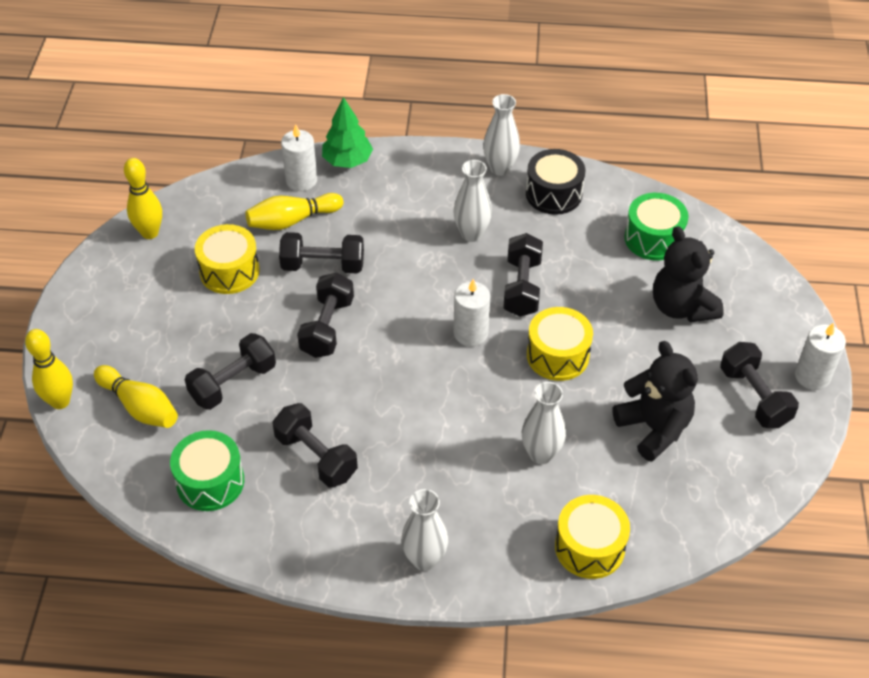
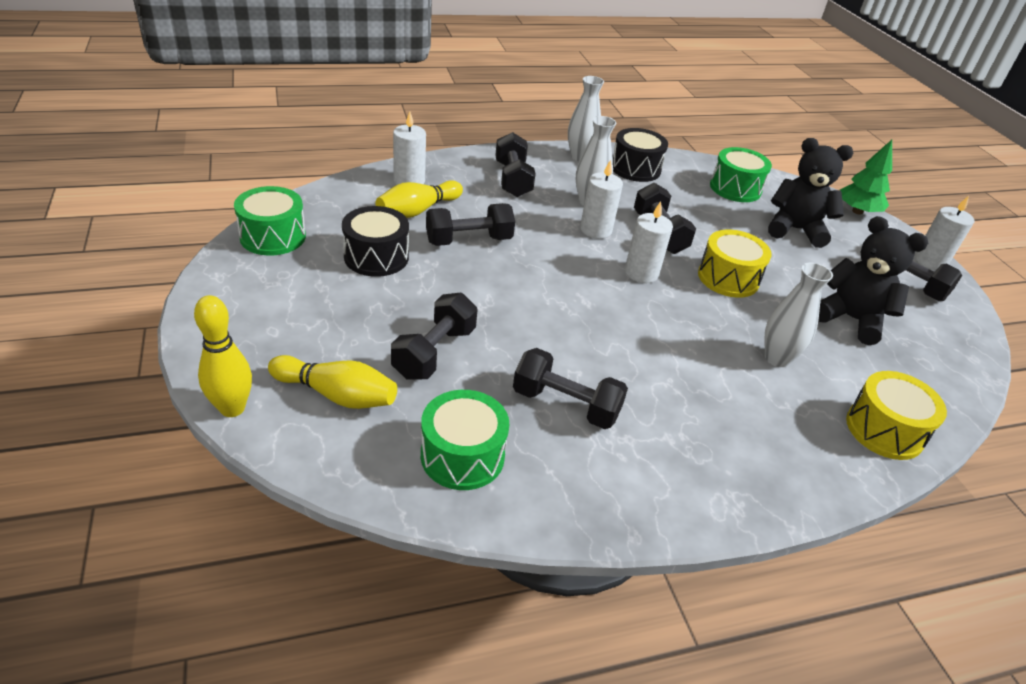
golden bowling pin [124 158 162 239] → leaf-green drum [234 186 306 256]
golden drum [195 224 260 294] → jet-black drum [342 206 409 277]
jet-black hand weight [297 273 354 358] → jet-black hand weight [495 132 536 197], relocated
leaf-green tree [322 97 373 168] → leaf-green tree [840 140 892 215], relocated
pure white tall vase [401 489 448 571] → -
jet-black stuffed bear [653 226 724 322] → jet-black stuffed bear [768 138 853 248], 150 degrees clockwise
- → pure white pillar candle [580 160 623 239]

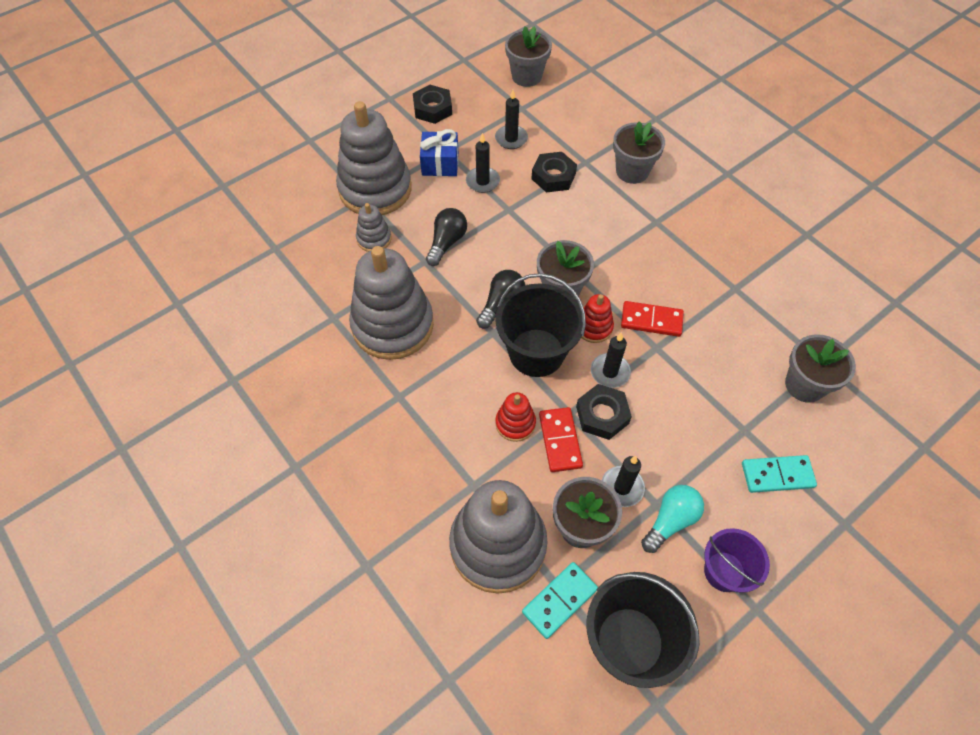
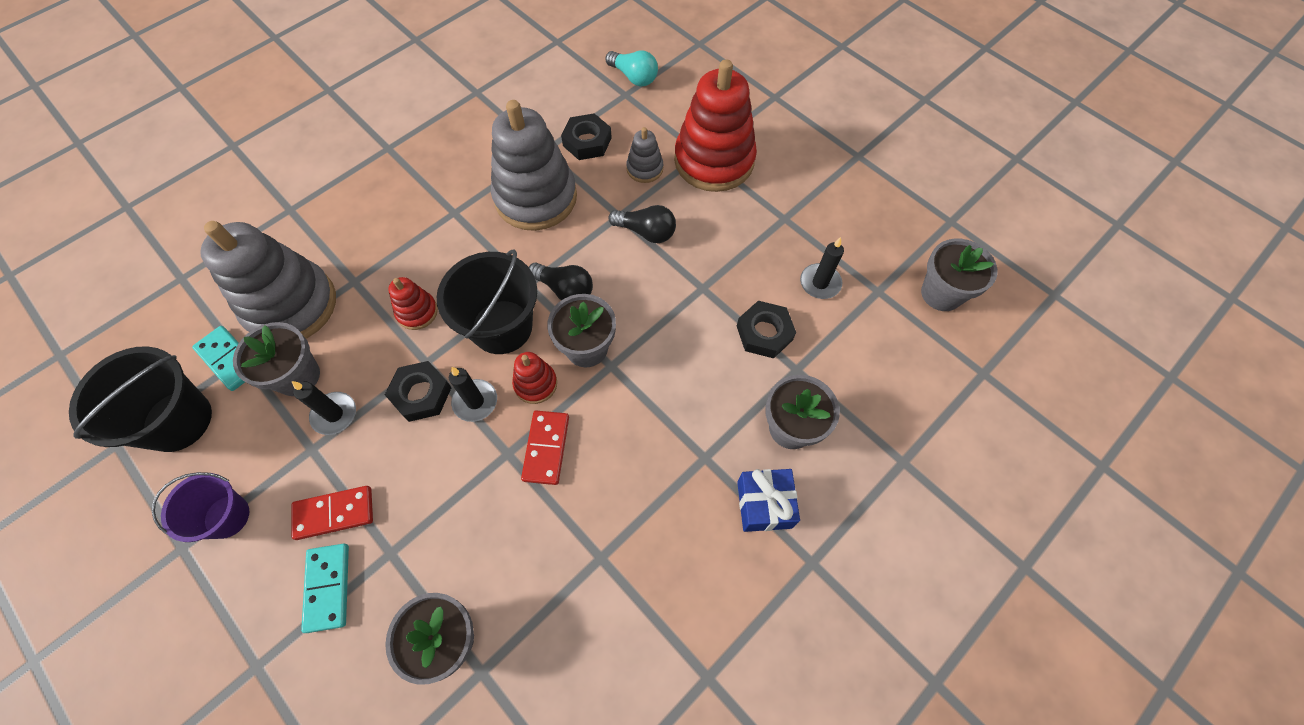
grey ring stacker [336 101 412 215] → red ring stacker [674 59 757 192]
jet-black hexagon nut [413 85 452 124] → jet-black hexagon nut [561 113 612 160], relocated
blue present [420 129 458 176] → blue present [737 469 800 532], relocated
jet-black pillar candle [466 133 500 193] → -
red domino [539 407 583 472] → red domino [291 486 373 540], relocated
teal bulb [641 485 704 553] → teal bulb [605 51 658 86], relocated

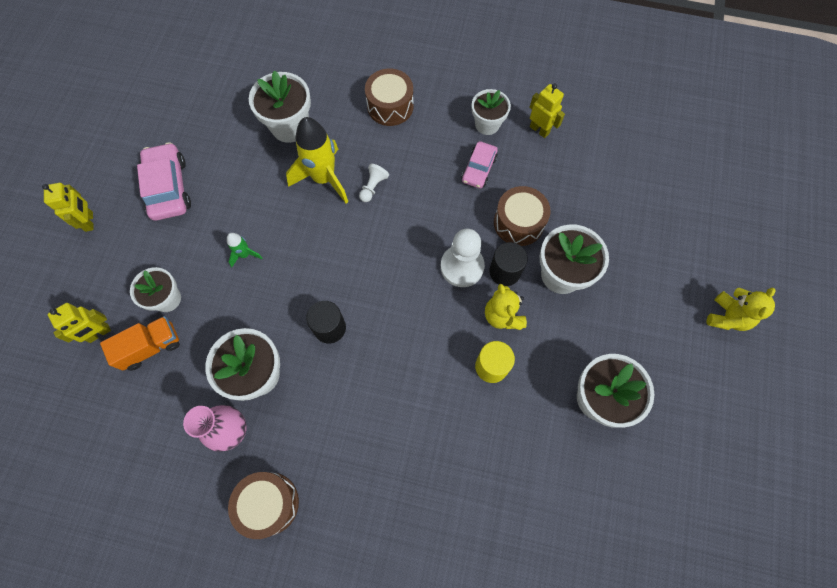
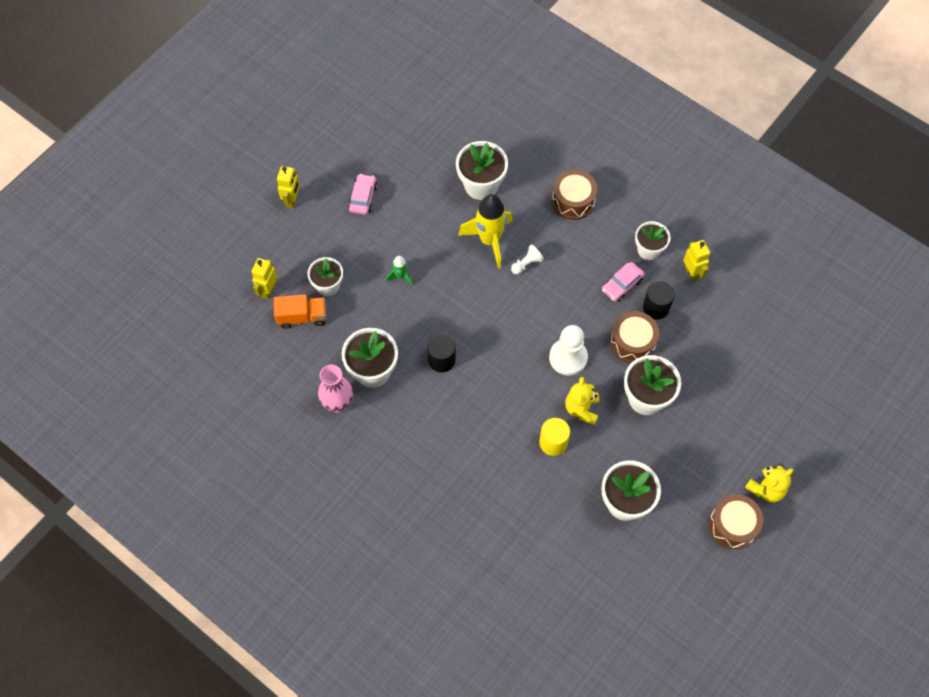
golden robot figure [48 303 111 343] → golden robot figure [251 258 277 300], 120 degrees clockwise
rose-pink car [137 142 191 221] → rose-pink car [348 174 377 215], x0.63
russet drum [228 472 299 539] → russet drum [709 494 763 549], relocated
jet-black cylinder shape [489 242 528 286] → jet-black cylinder shape [643 281 675 320], relocated

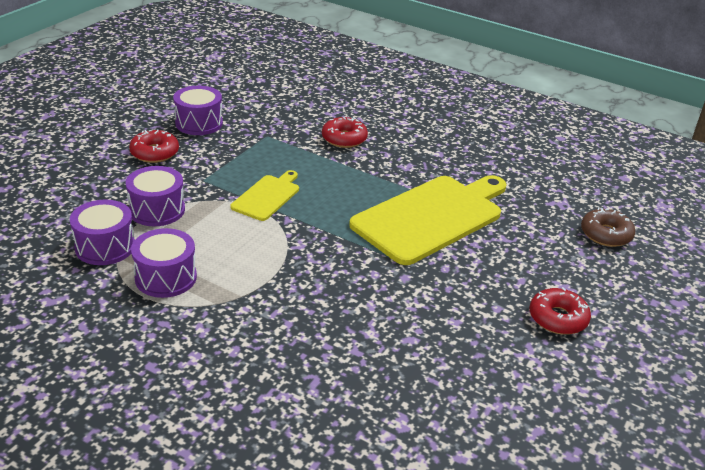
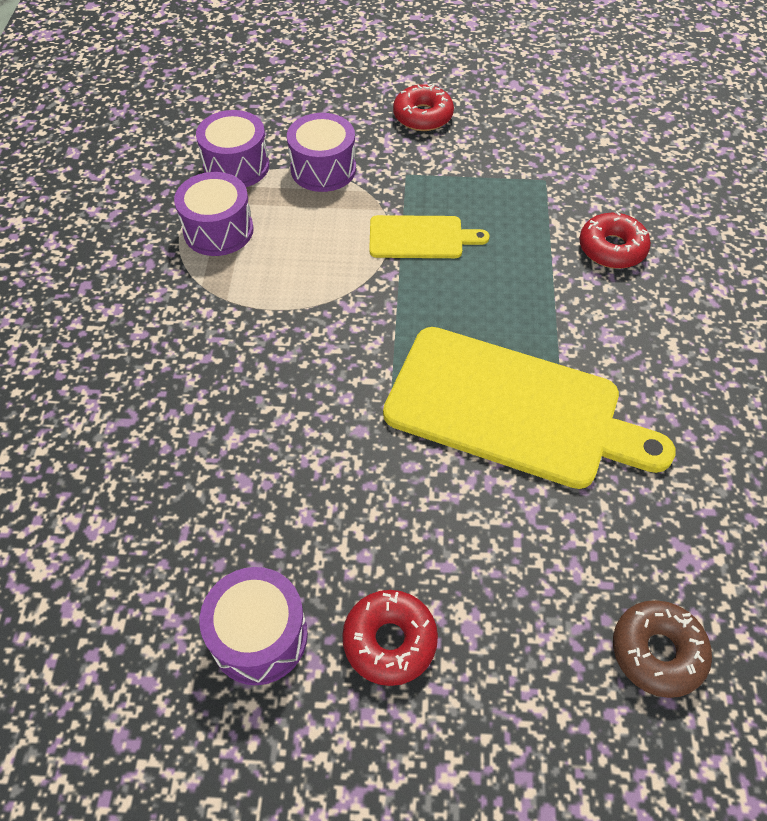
violet drum [173 86 223 135] → violet drum [200 567 308 685], relocated

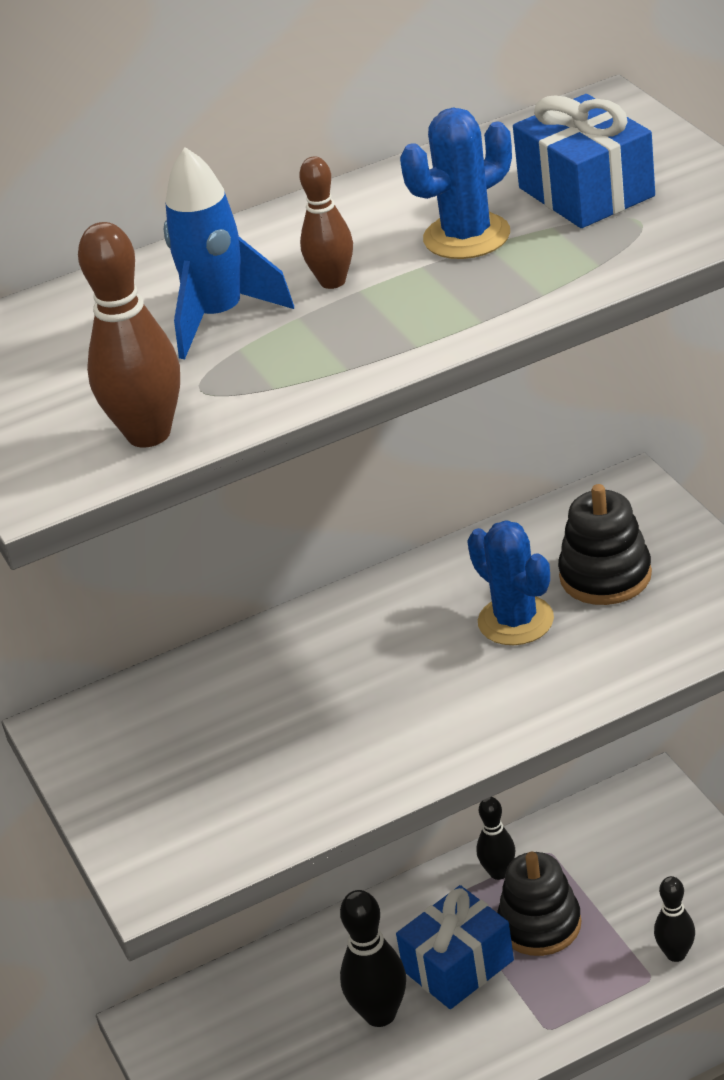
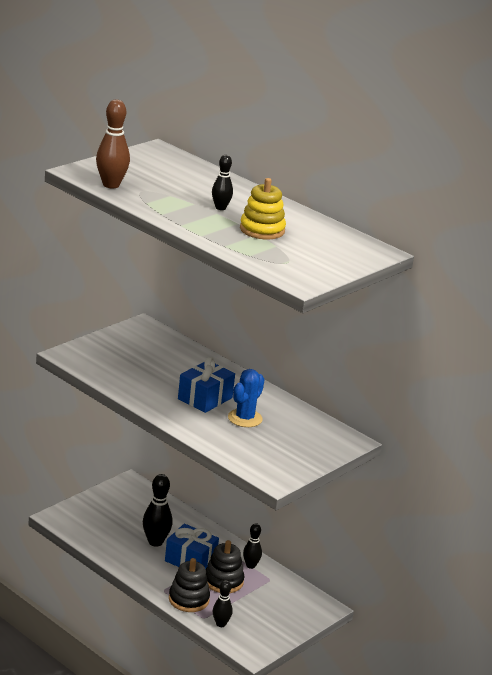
blue toy rocket [164 147 294 359] → -
russet bowling pin [299 156 353 289] → jet-black bowling pin [212 155 233 210]
blue prickly plant [400 107 512 259] → golden ring stacker [240 178 286 239]
blue present [513 94 655 228] → blue present [178 357 235 413], relocated
jet-black ring stacker [558 484 652 605] → jet-black ring stacker [169 558 210 612], relocated

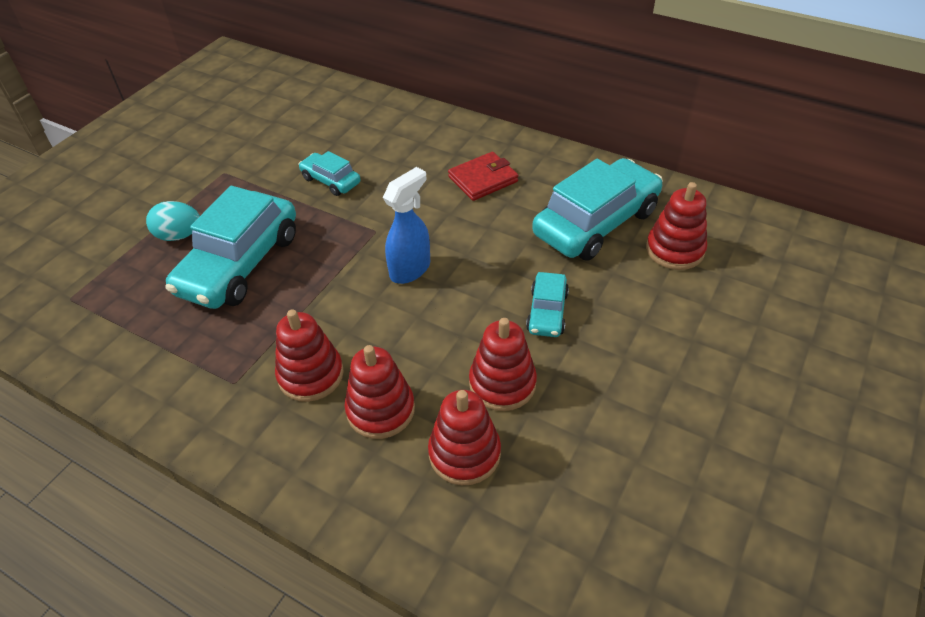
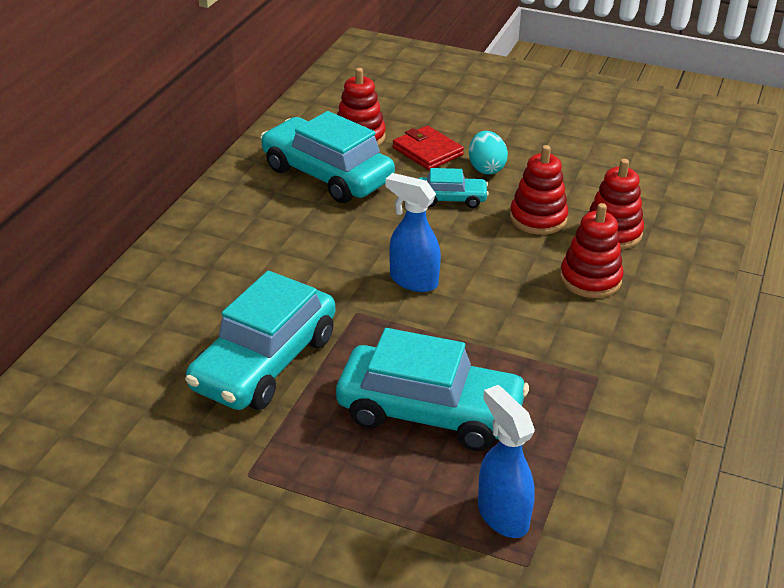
teal egg [146 201 200 241] → teal egg [469 131 508 175], relocated
red ring stacker [275 309 344 402] → -
teal car [299 151 360 196] → teal car [185 271 335 410], x2.02
red card wallet [448 152 518 201] → red card wallet [393 126 464 170], relocated
- → blue spray cleaner [478 385 535 538]

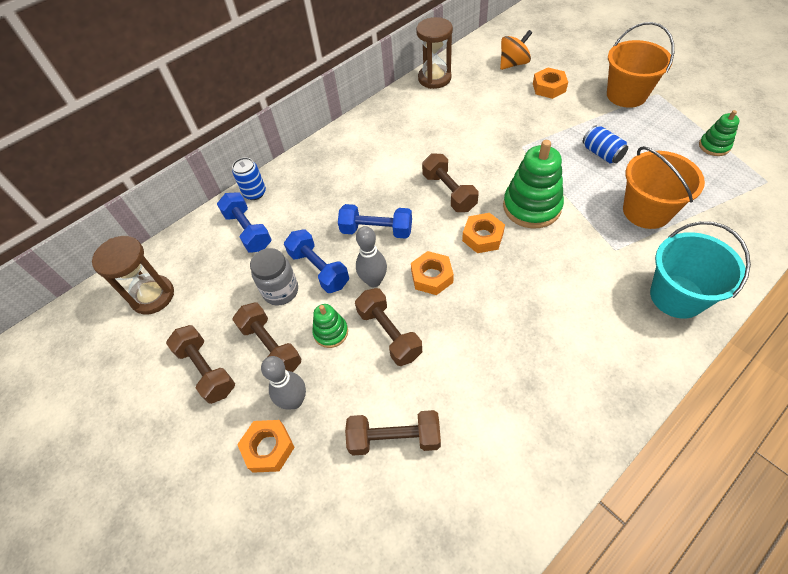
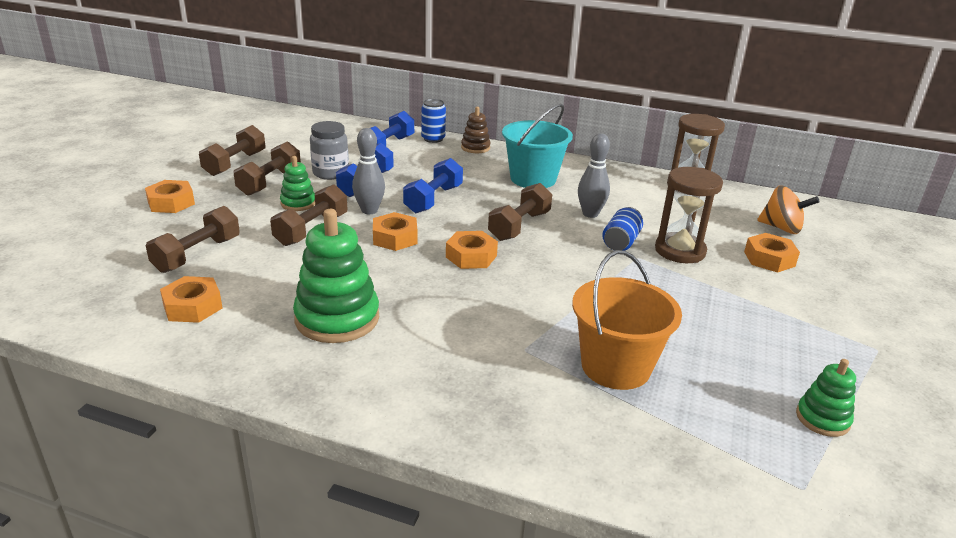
russet sandglass [92 236 174 315] → russet sandglass [655 167 723 263], relocated
grey bowling pin [261 356 306 409] → grey bowling pin [578 133 610 218], relocated
blue hand weight [338 204 412 239] → blue hand weight [403 158 463 213], 45 degrees clockwise
russet hand weight [345 410 441 455] → russet hand weight [146 206 240 273], 60 degrees clockwise
leaf-green ring stacker [503 140 564 228] → leaf-green ring stacker [293 209 379 343], relocated
blue tin [582 125 628 164] → blue tin [602 207 643 251], relocated
orange pail [607 22 674 108] → -
teal pail [650 221 751 319] → teal pail [502 104 573 188], relocated
- → orange hexagon nut [160 276 222 323]
- → russet ring stacker [461 107 491 153]

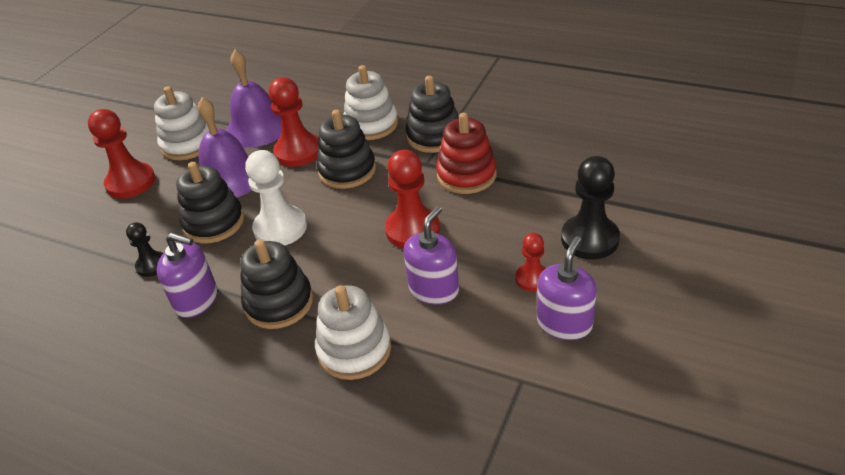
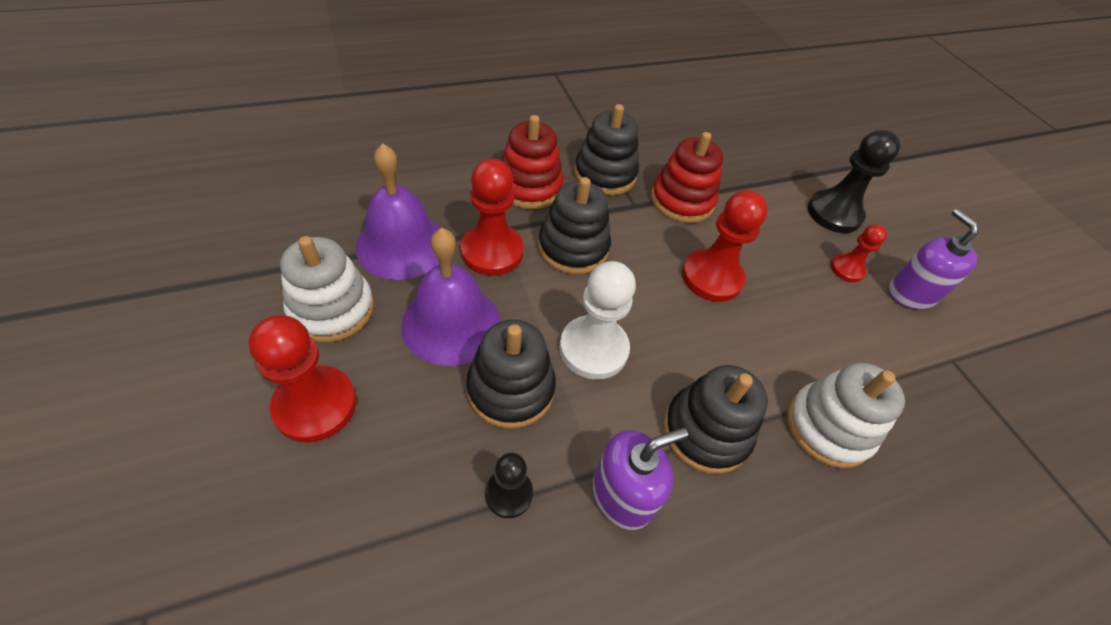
pure white ring stacker [344 65 398 140] → red ring stacker [501 115 563 209]
violet soap pump [403 206 459 305] → -

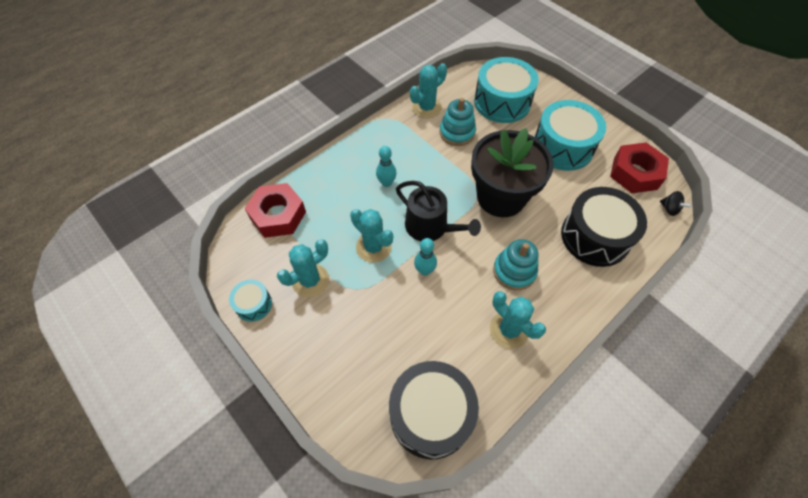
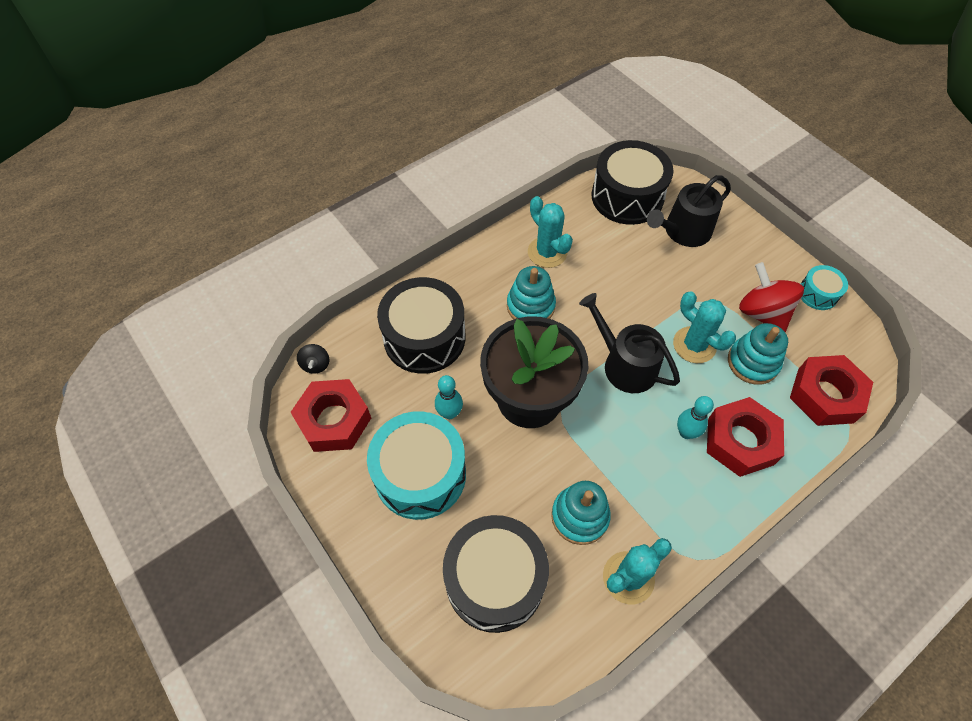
teal prickly plant [277 239 329 297] → red whirligig [739 262 804 333]
teal bowling pin [414 238 437 276] → teal bowling pin [435 375 463 419], relocated
teal drum [474 57 539 123] → jet-black drum [443 515 549 633]
jet-black whirligig [660 191 691 216] → jet-black whirligig [297 344 329 374], 150 degrees counterclockwise
- → jet-black watering can [647 175 731 247]
- → red hexagon nut [707 397 784 477]
- → teal ring stacker [728 323 788 385]

